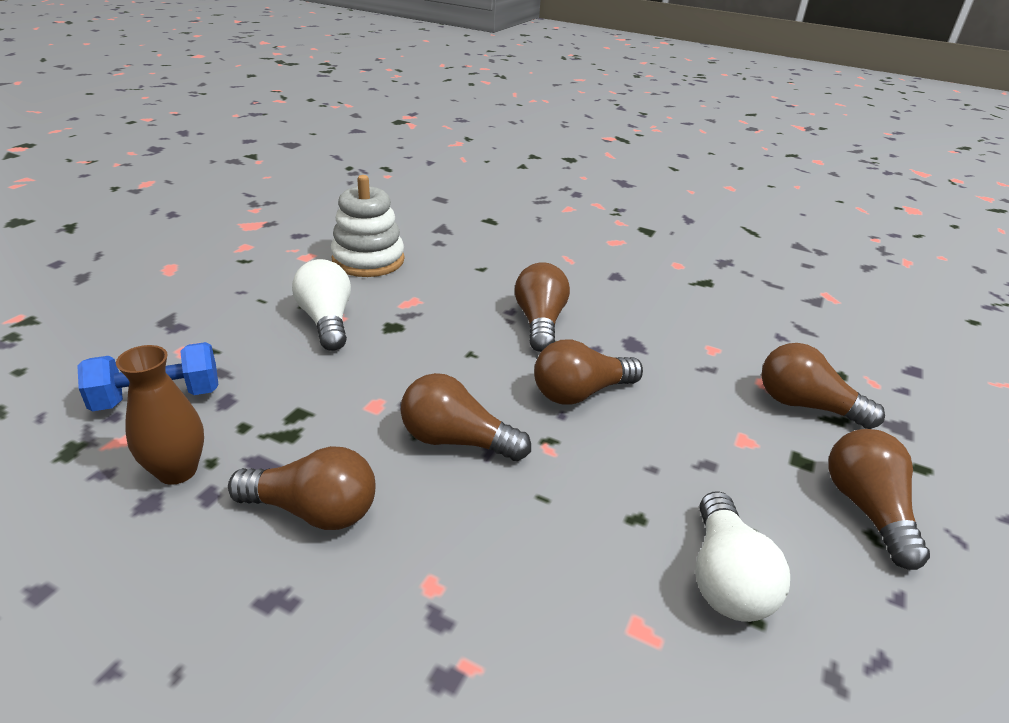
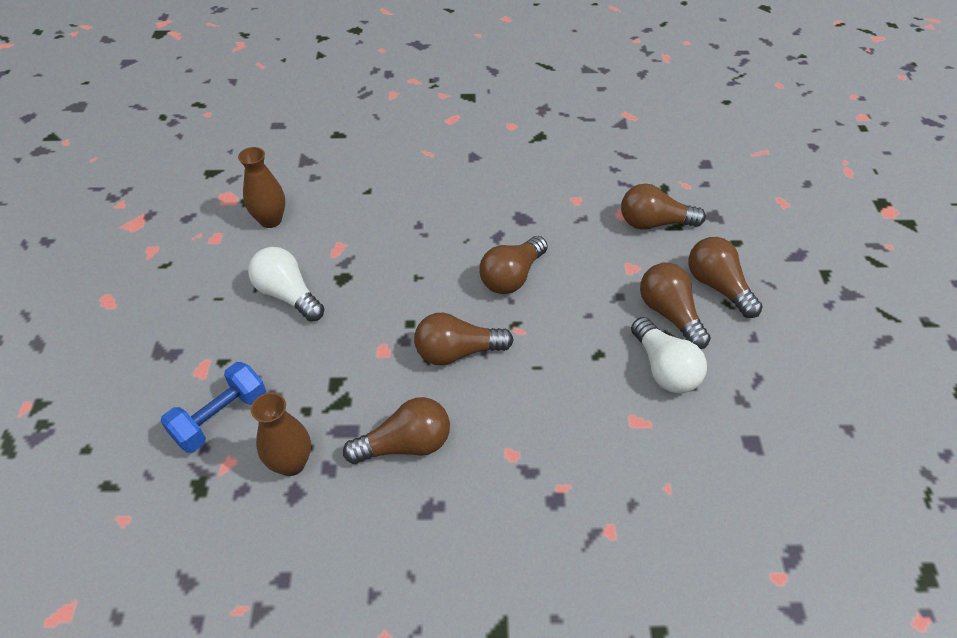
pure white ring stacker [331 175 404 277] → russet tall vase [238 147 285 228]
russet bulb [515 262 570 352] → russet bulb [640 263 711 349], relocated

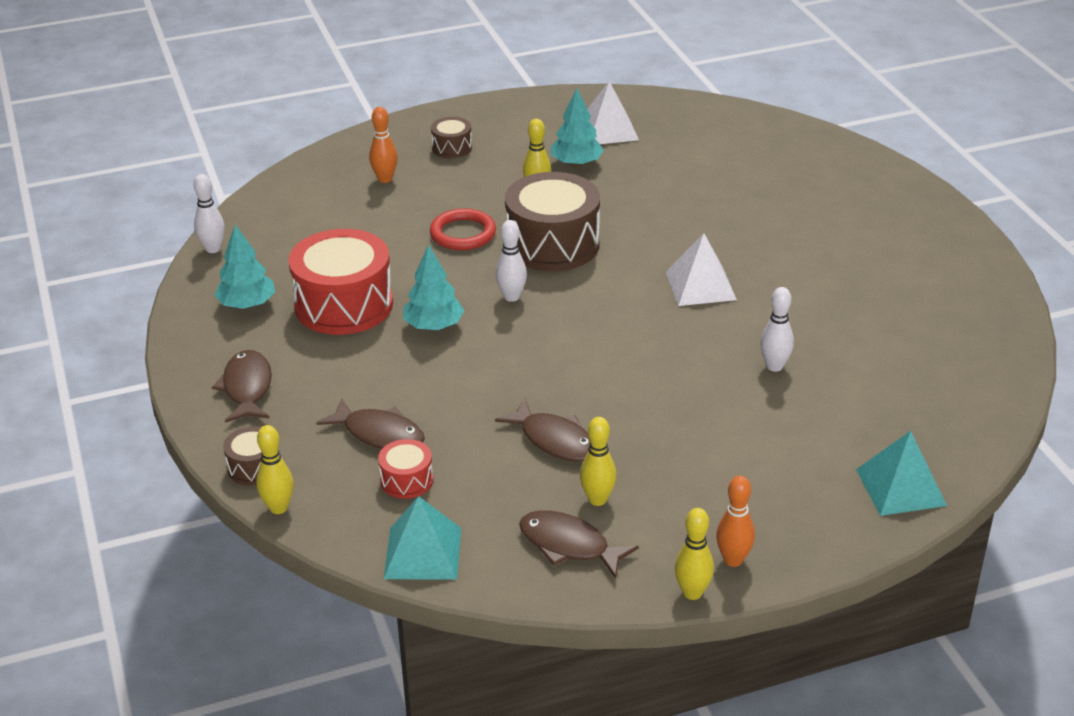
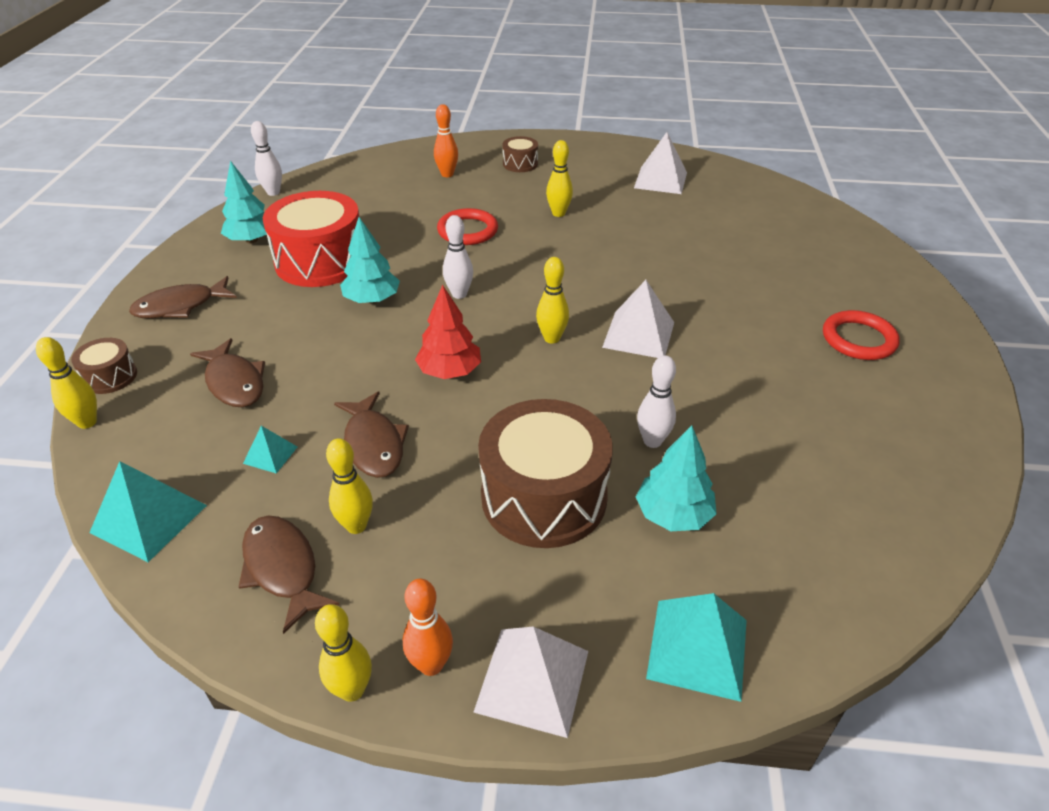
russet fish figure [212 350 272 423] → russet fish figure [129 276 237 318], 135 degrees counterclockwise
red drum [378 439 433 499] → -
russet drum [505 172 600 271] → russet drum [478 399 613 548], relocated
teal tree [551 88 604 167] → teal tree [636 425 717 531], relocated
- → teal solid pyramid [243 426 297 474]
- → red tree [415 285 481 379]
- → pure white solid pyramid [473 626 588 738]
- → golden bowling pin [536 257 569 343]
- → red ring [823 310 900 360]

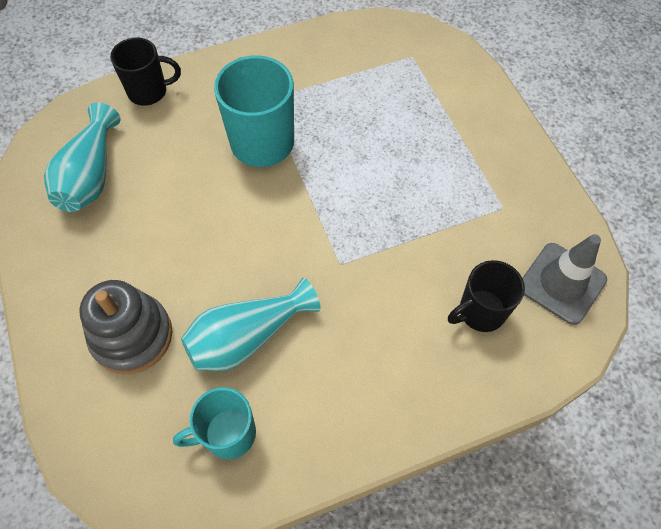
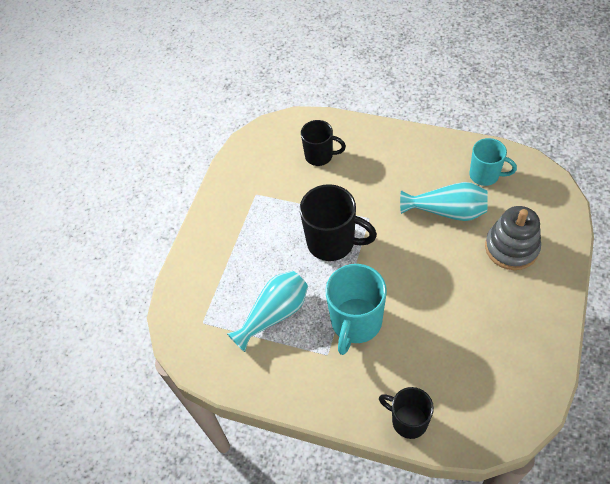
teal tall vase [44 102 120 212] → teal tall vase [227 271 308 352], relocated
grey safety cone [523 234 607 325] → -
- → jet-black tea mug [300 184 377 261]

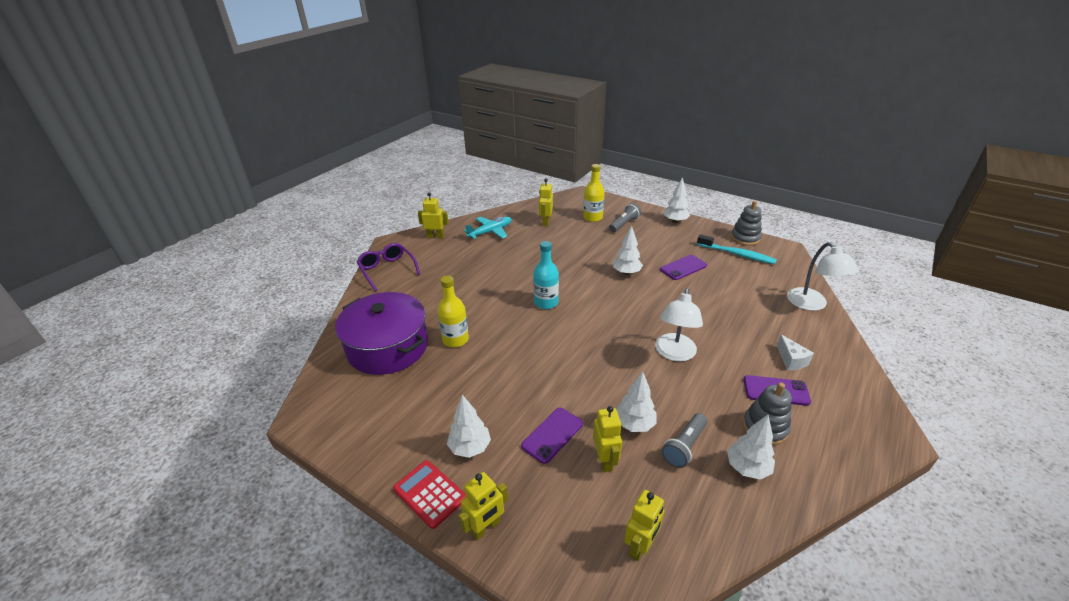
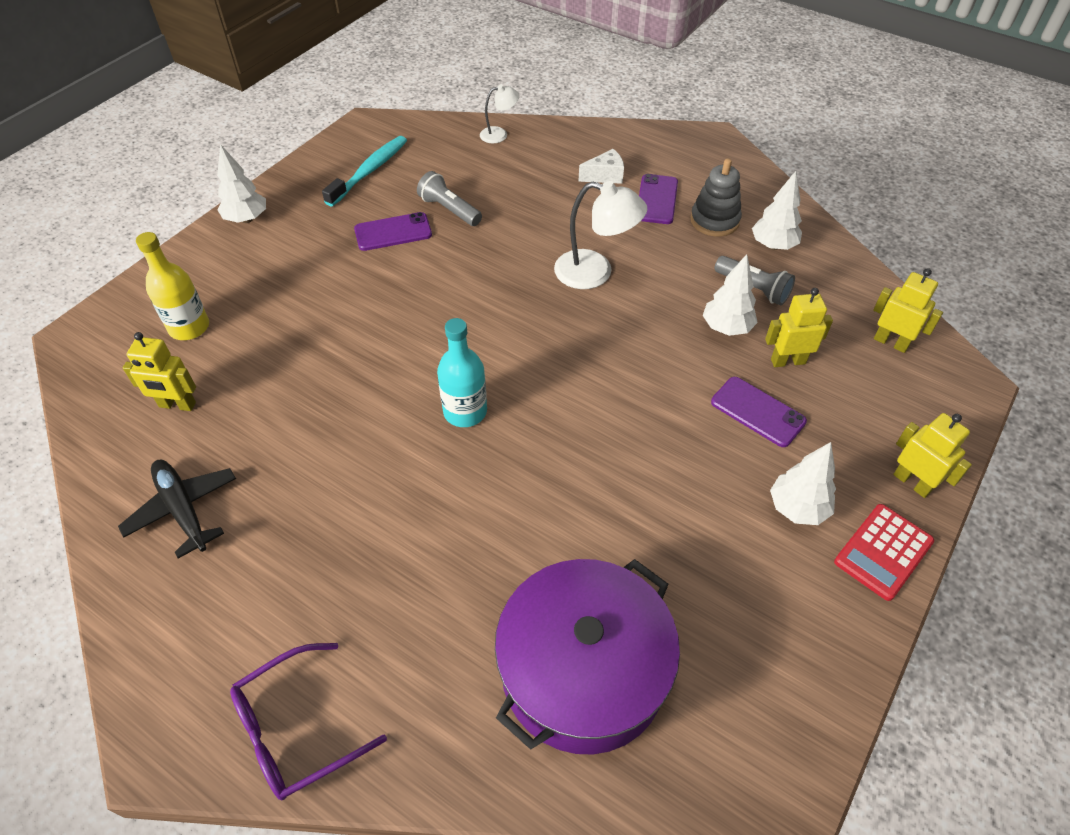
golden robot figure [418 192 449 239] → -
golden flask [437 275 469 347] → -
teal plane [464 217 512 239] → jet-black plane [118 460 236 559]
grey torch [609 203 641 232] → grey torch [417 171 482 226], relocated
pure white tree [613 225 643 275] → -
violet smartphone [660 255 707 280] → violet smartphone [354 212 432 251], 75 degrees counterclockwise
grey ring stacker [731 201 762 246] → -
pure white reading lamp [787 242 858 311] → pure white reading lamp [480 85 520 143], x0.56

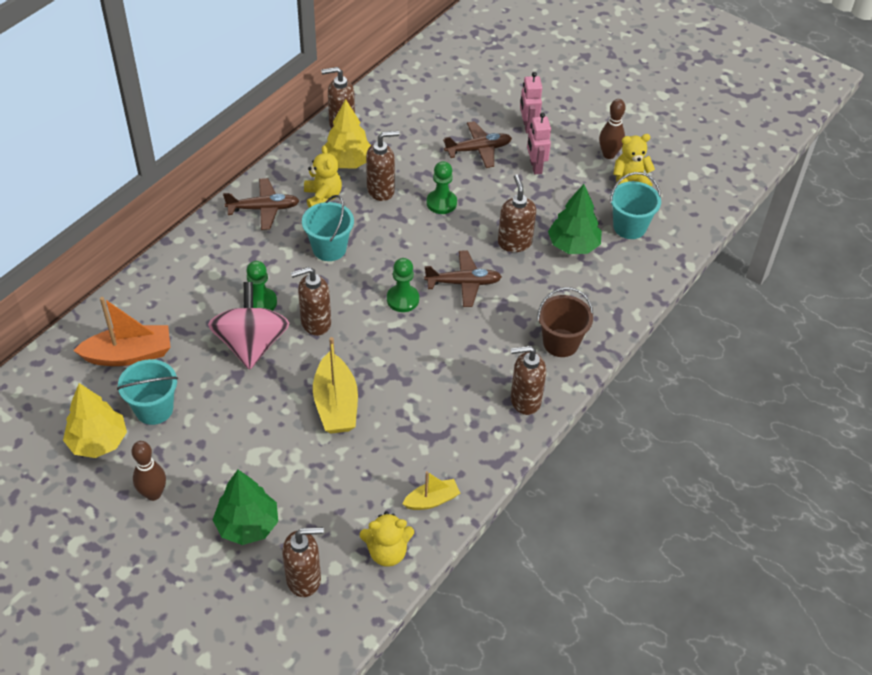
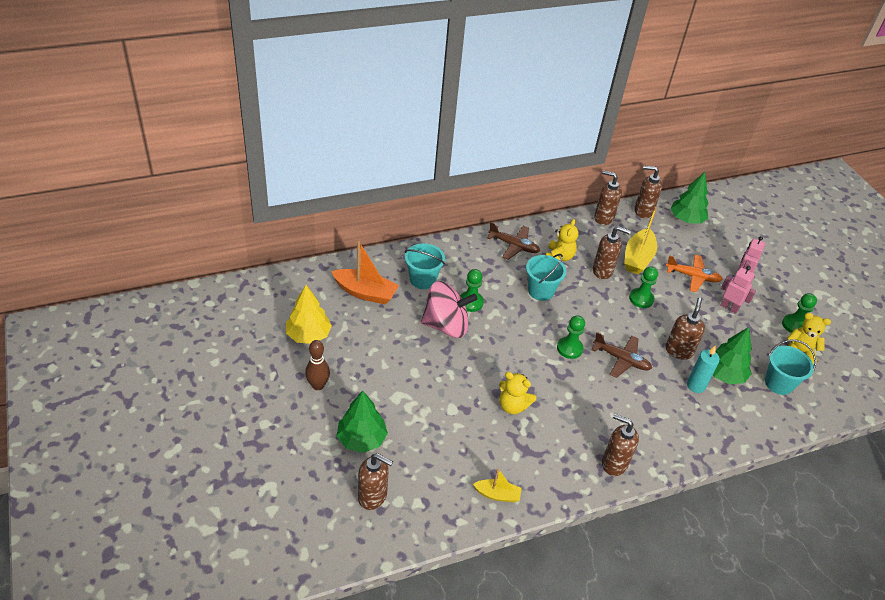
teal pail [117 359 178 425] → teal pail [405 243 445 289], relocated
rose-pink whirligig [208 282 289 370] → rose-pink whirligig [421 281 478 338], 60 degrees clockwise
russet soap pump [291 267 331 336] → russet soap pump [634 166 662 219], relocated
golden boat [313 337 358 433] → golden boat [624 207 657 274], relocated
golden tree [325 99 371 168] → -
golden stuffed bear [360 511 414 567] → golden stuffed bear [499 372 536 414], relocated
russet plane [443 121 512 168] → orange plane [666 255 723 292]
rose-pink robot figure [527 113 551 174] → rose-pink robot figure [720 266 756 314], 105 degrees clockwise
russet pail [537 287 593 357] → -
russet bowling pin [599 99 626 159] → leaf-green game pawn [782 293 817 333]
- → leaf-green tree [670 172 708 224]
- → teal pillar candle [687 345 720 393]

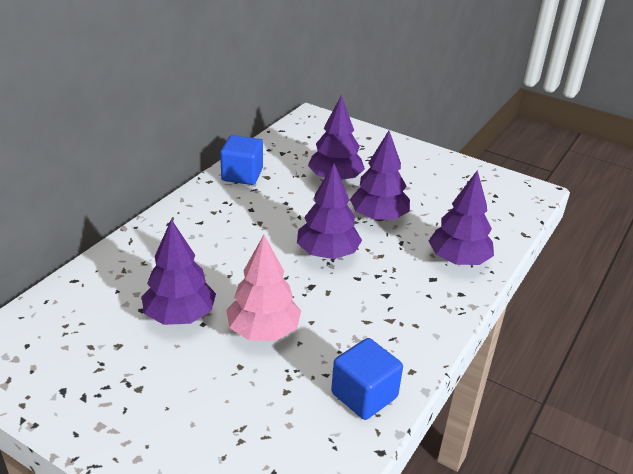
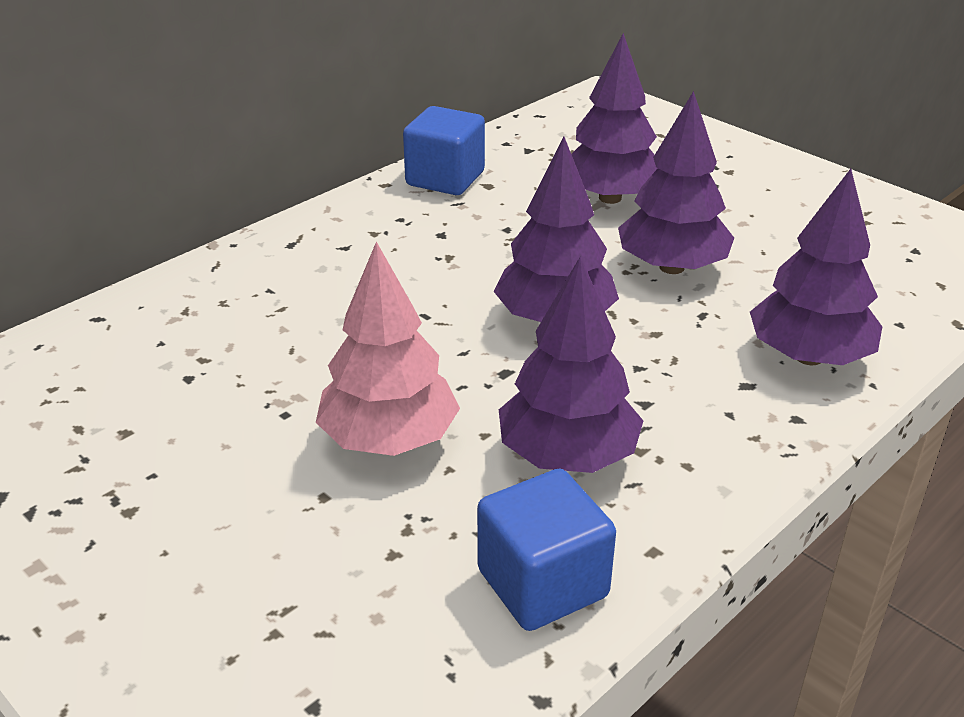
violet tree [142 219 216 325] → violet tree [499 256 643 473], relocated

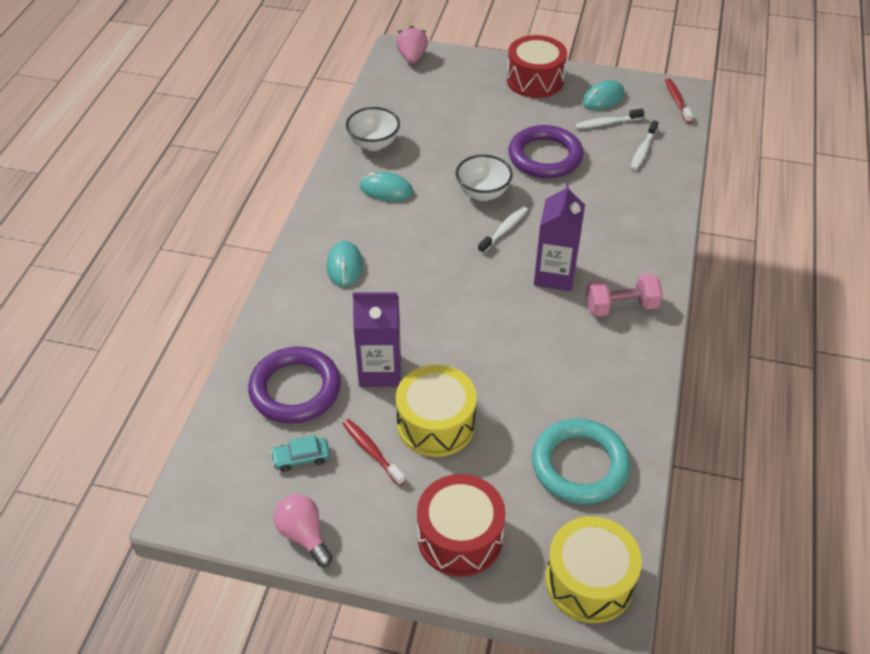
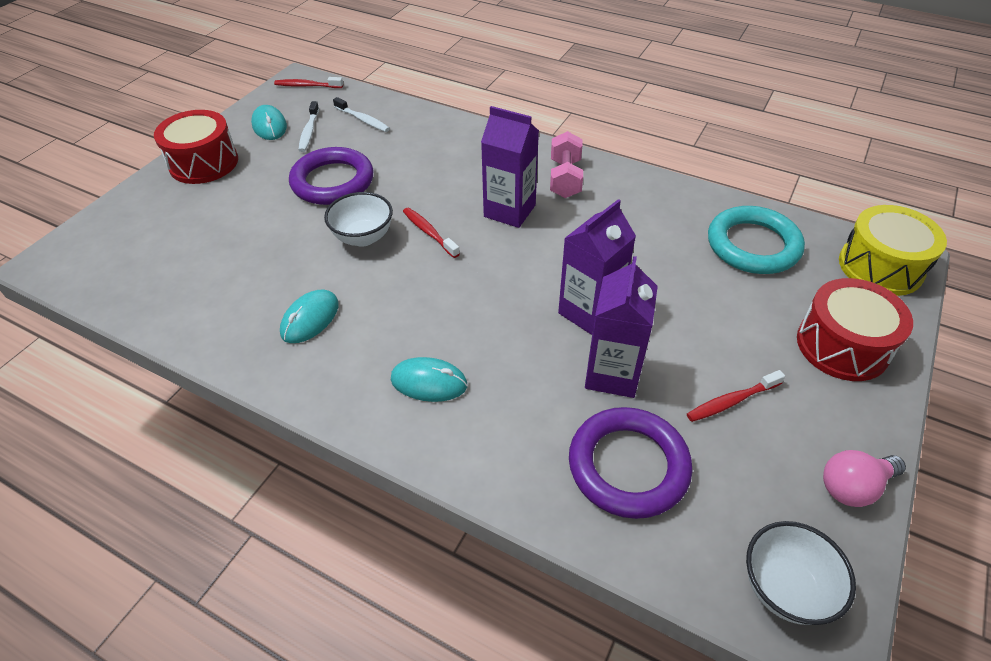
teal car [270 435 330 472] → -
pure white bowl [346 107 400 151] → pure white bowl [746 521 856 625], relocated
rose-pink strawberry [396 26 428 64] → -
golden drum [396 365 477 457] → -
pure white dental brush [478 206 528 254] → red dental brush [403 208 460 258]
- → violet juice carton [558 199 636 335]

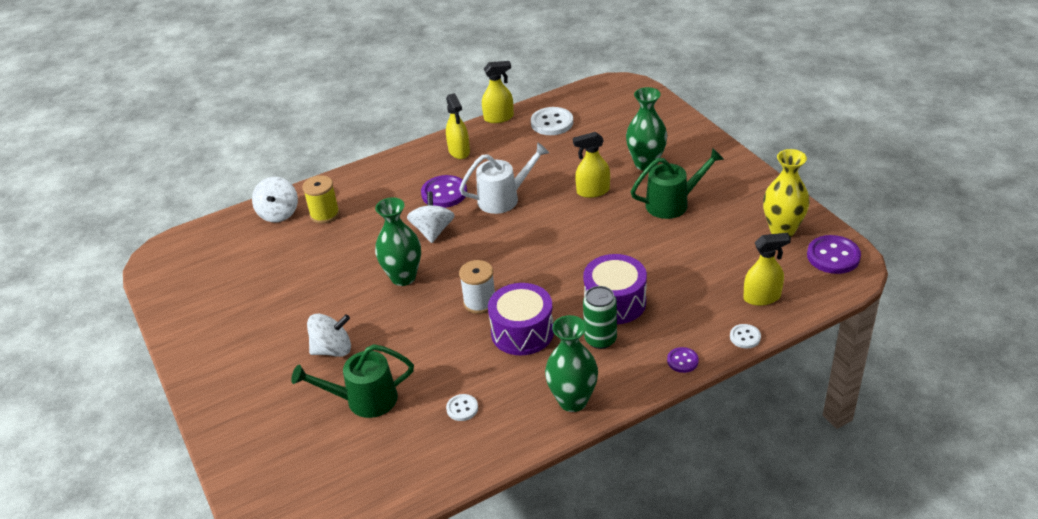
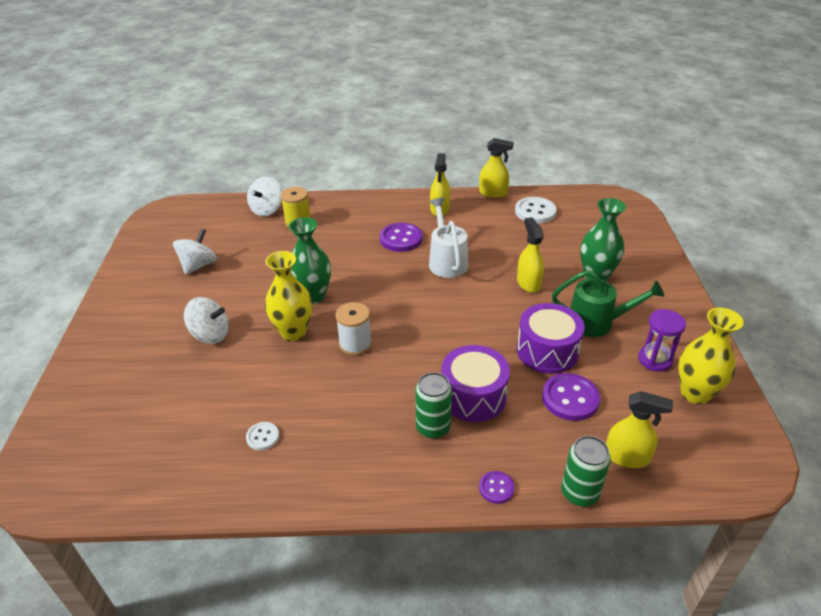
leaf-green watering can [291 344 414 418] → -
pure white whirligig [407 191 455 243] → pure white whirligig [173 229 217 275], relocated
pure white watering can [459 142 549 214] → pure white watering can [429 198 468 278], 105 degrees counterclockwise
violet drum [488 283 554 355] → violet drum [517 303 585 374], relocated
leaf-green tall vase [545 315 598 412] → -
golden spray cleaner [573 132 610 198] → golden spray cleaner [517 217 544 293], 60 degrees clockwise
pure white button [730 324 761 348] → leaf-green tin [561 436 611 506]
violet button [807 235 861 274] → violet button [542 373 600 421], relocated
- → golden tall vase [265 251 312 341]
- → violet sandglass [638 309 686 372]

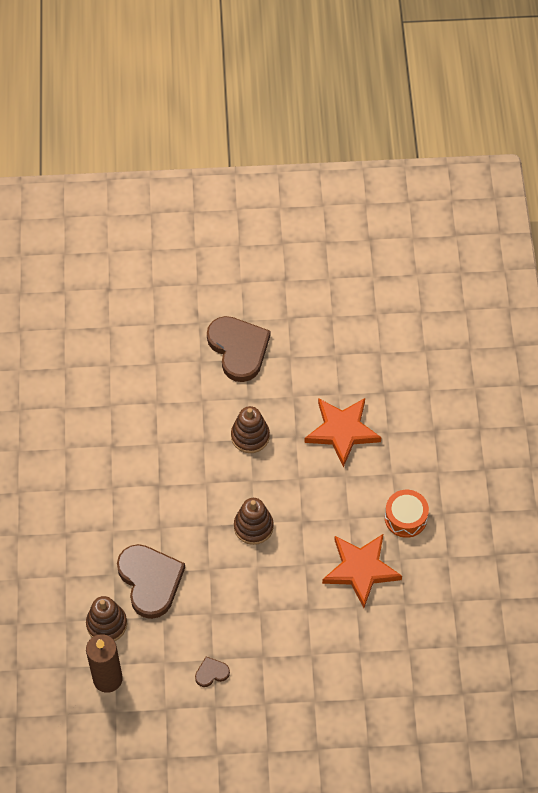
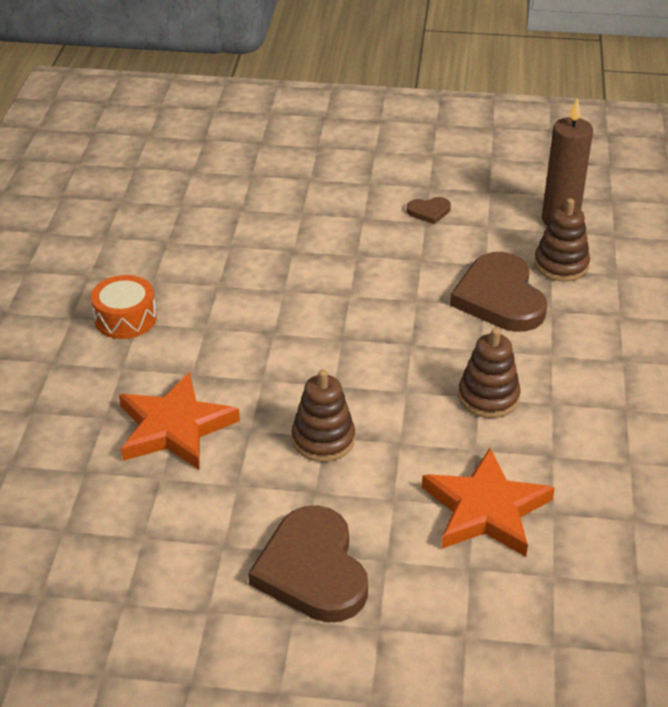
russet ring stacker [234 498 274 545] → russet ring stacker [458 328 521 418], relocated
orange star shape [322 534 402 608] → orange star shape [422 448 555 557], relocated

